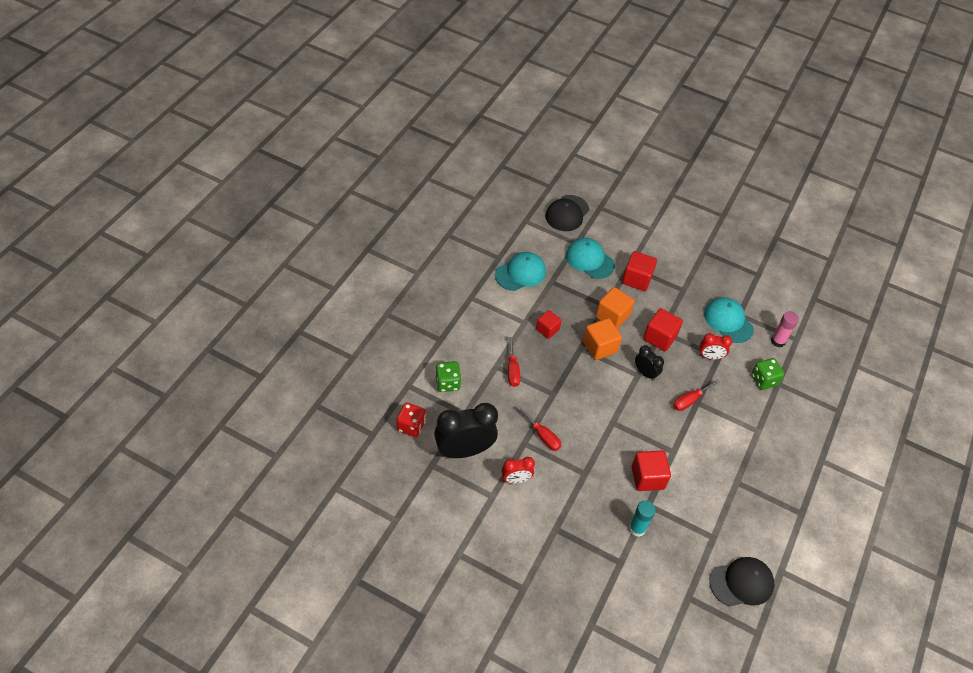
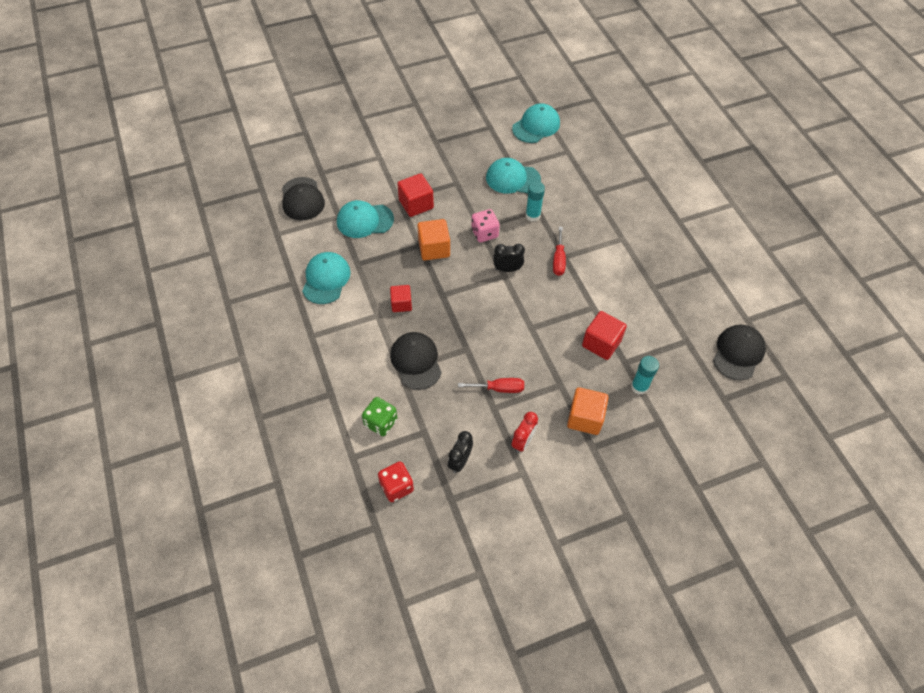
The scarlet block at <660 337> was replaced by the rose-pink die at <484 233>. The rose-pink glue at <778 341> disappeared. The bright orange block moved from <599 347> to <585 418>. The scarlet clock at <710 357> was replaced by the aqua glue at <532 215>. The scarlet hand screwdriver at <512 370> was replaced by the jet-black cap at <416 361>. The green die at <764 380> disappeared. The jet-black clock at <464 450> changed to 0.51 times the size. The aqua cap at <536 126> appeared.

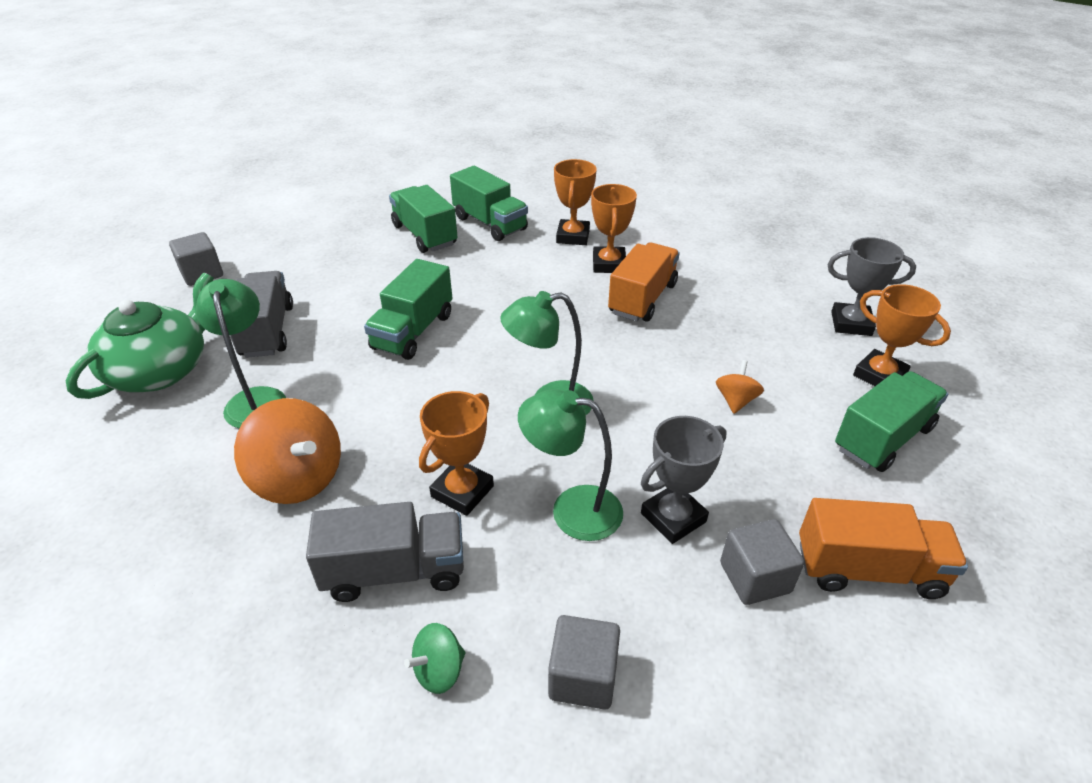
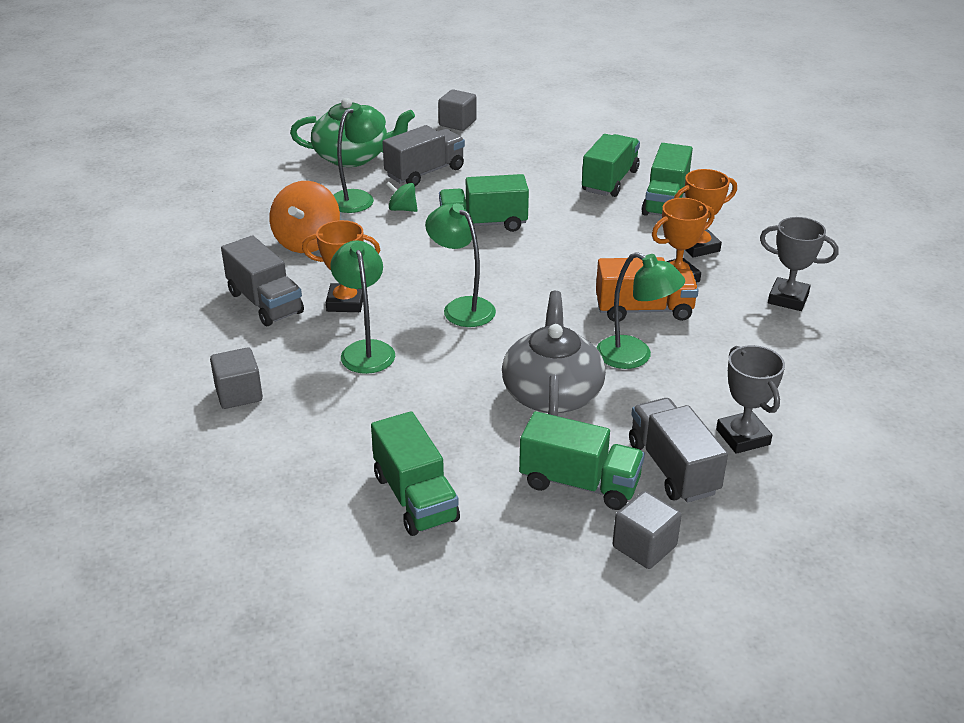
The bright orange prize cup at <879 375> was replaced by the ash-grey toy truck at <672 468>. The bright orange toy top at <736 400> was replaced by the ash-grey teapot at <552 393>. The ash-grey prize cup moved from <673 517> to <788 298>. The bright orange toy truck at <868 569> became the green toy truck at <415 497>. The ash-grey block moved from <755 577> to <644 546>. The green toy top moved from <439 670> to <402 209>. The green desk lamp at <634 357> appeared.

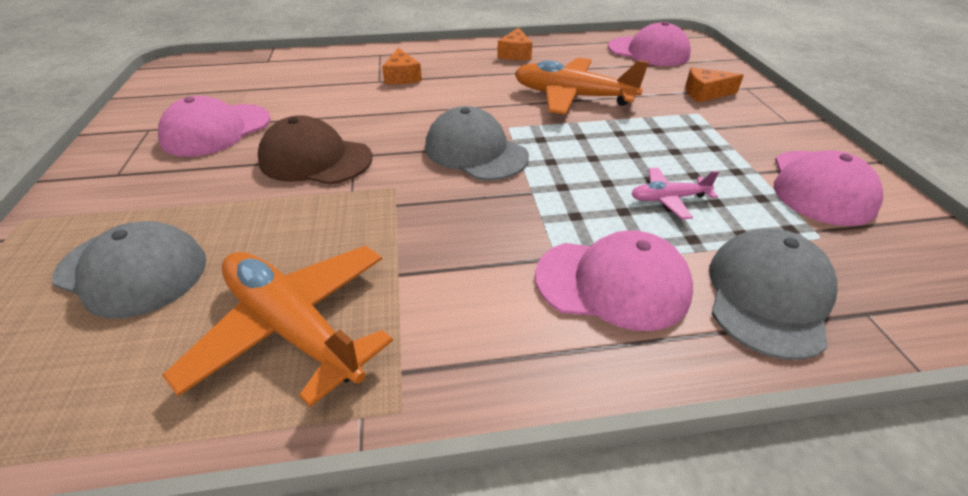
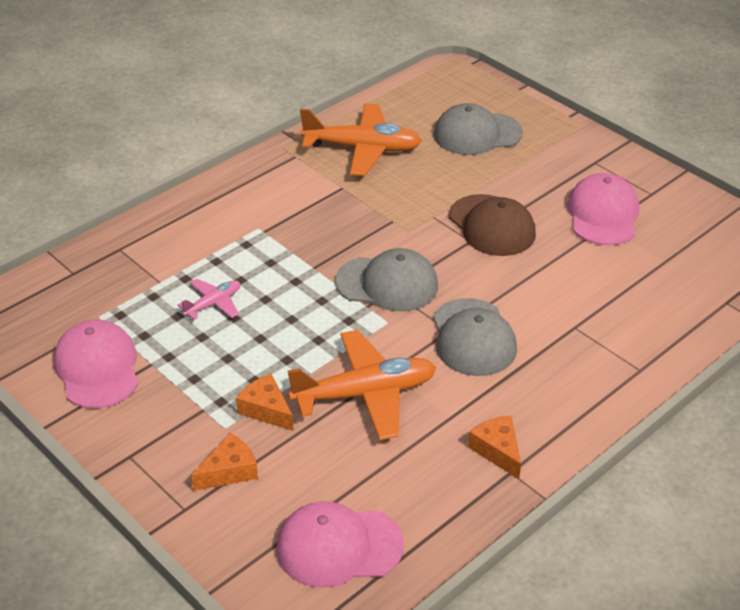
The bright orange cheese wedge moved from <402 77> to <266 410>. The dark brown cap at <315 159> turned 75 degrees clockwise. The ash-grey cap moved from <768 295> to <473 338>. The rose-pink cap at <612 283> disappeared.

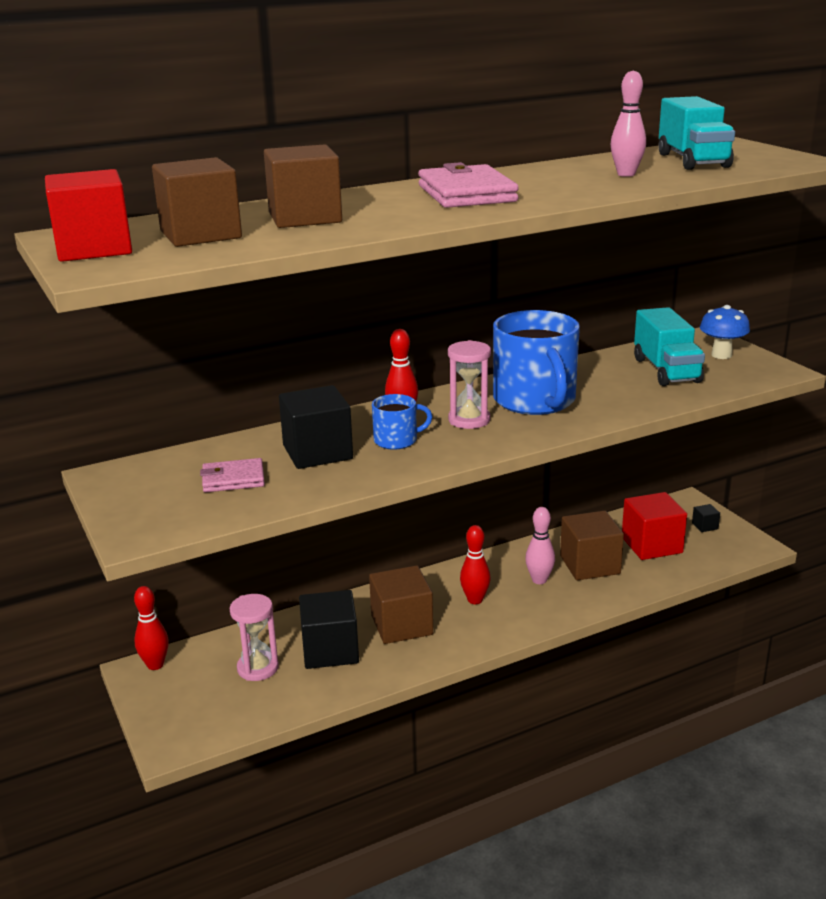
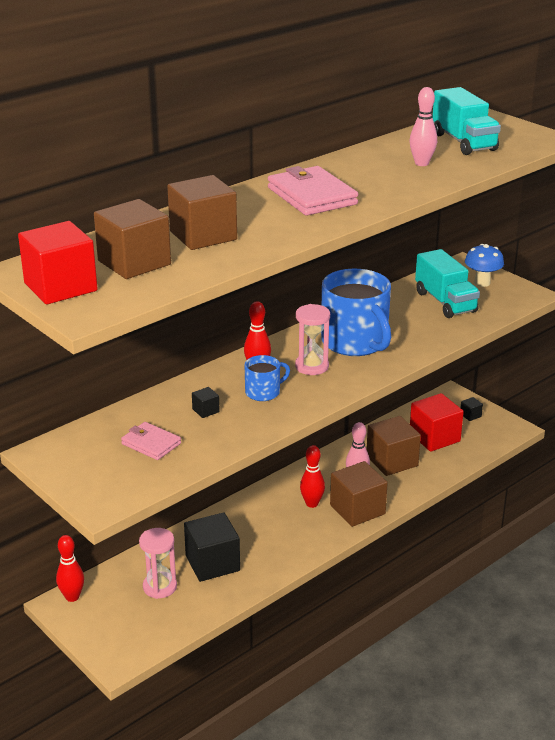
The jet-black block at <317 452> changed to 0.43 times the size. The rose-pink card wallet at <233 479> turned 60 degrees clockwise. The dark brown block moved from <401 625> to <357 509>.

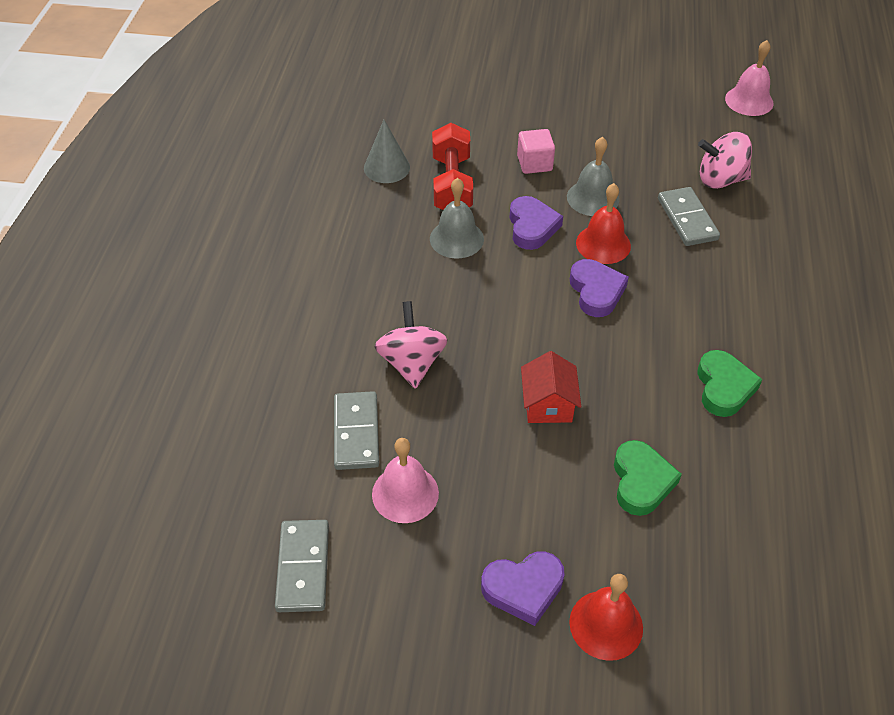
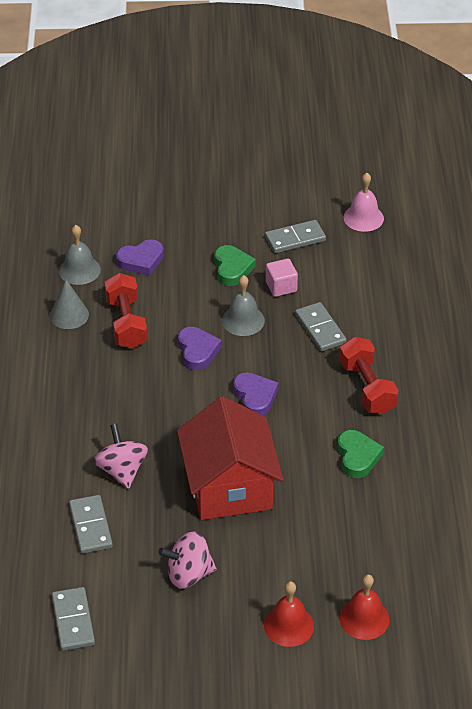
The rose-pink block moved from <534 163> to <281 287>. The rose-pink toy top moved from <720 179> to <189 574>. The ash-grey hand bell moved from <456 239> to <79 270>. The scarlet hand bell moved from <603 244> to <364 618>. The scarlet house at <548 404> changed to 2.20 times the size. The rose-pink hand bell at <405 493> disappeared. The green love heart moved from <641 481> to <232 268>. The violet love heart moved from <523 588> to <141 260>. The ash-grey domino at <295 239> appeared. The scarlet dumbbell at <367 387> appeared.

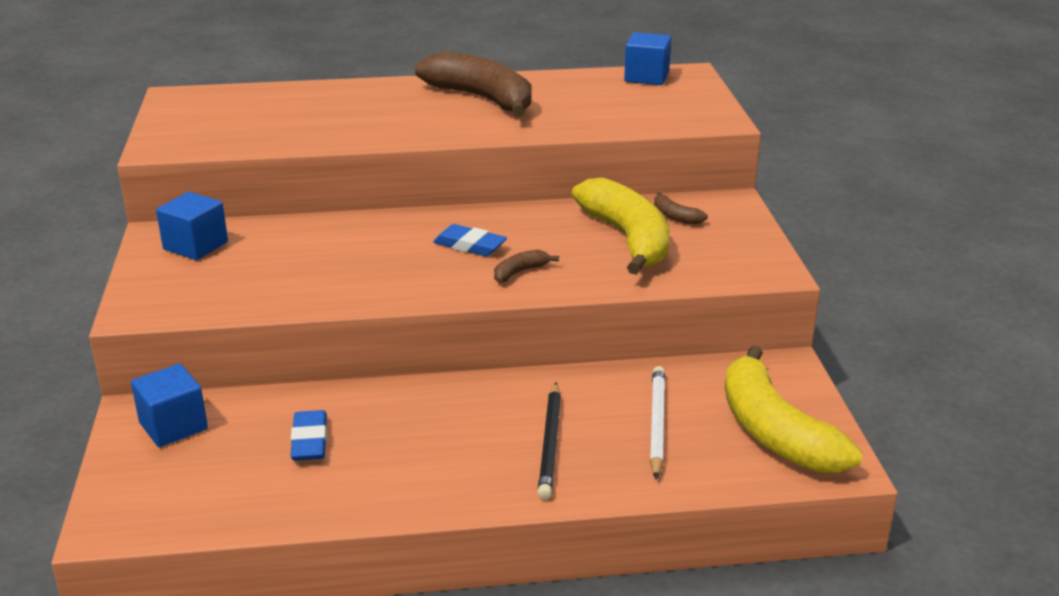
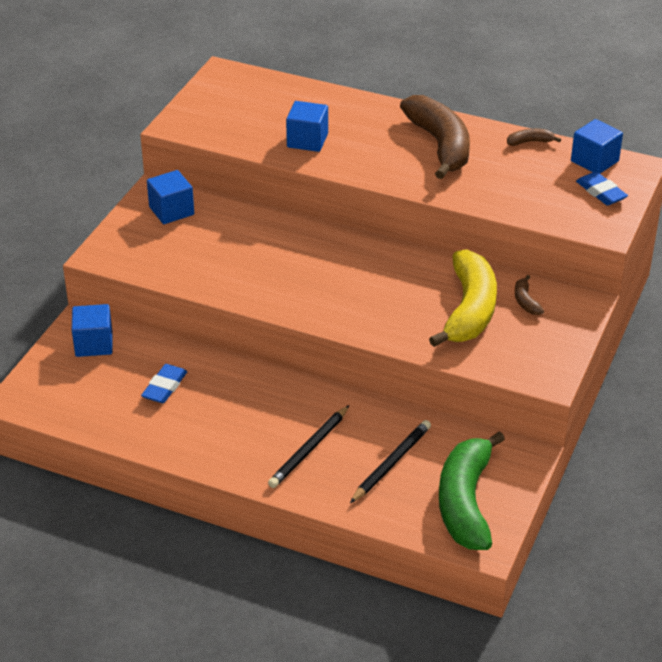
The royal blue pencil eraser moved from <470 245> to <601 192>. The dark brown toy banana moved from <520 272> to <530 142>. The golden toy banana at <774 432> became the green toy banana at <465 502>. The white wooden pencil at <657 424> became the jet-black wooden pencil at <391 463>. The royal blue block at <307 140> appeared.

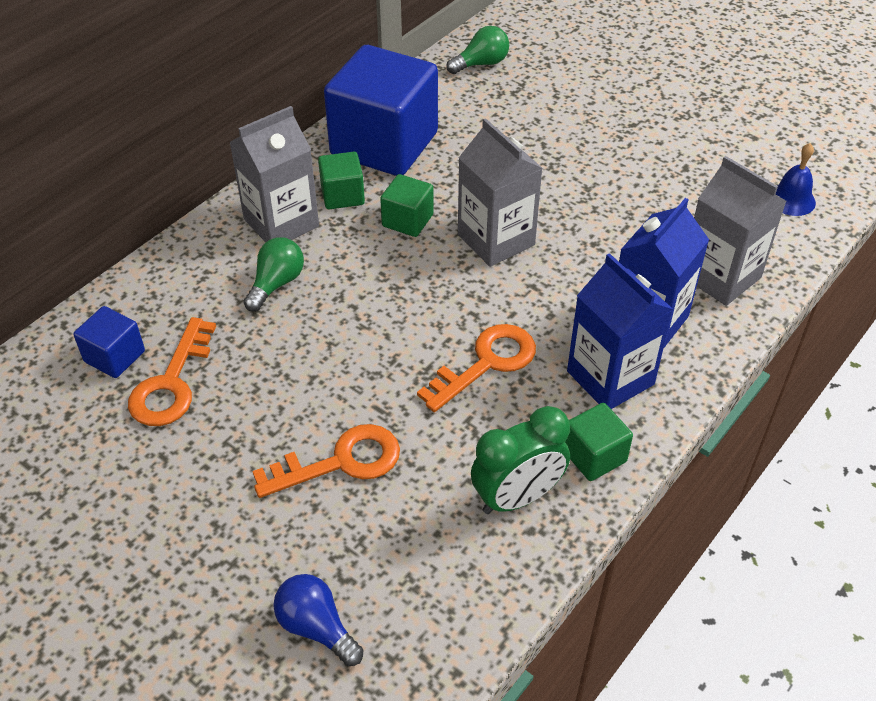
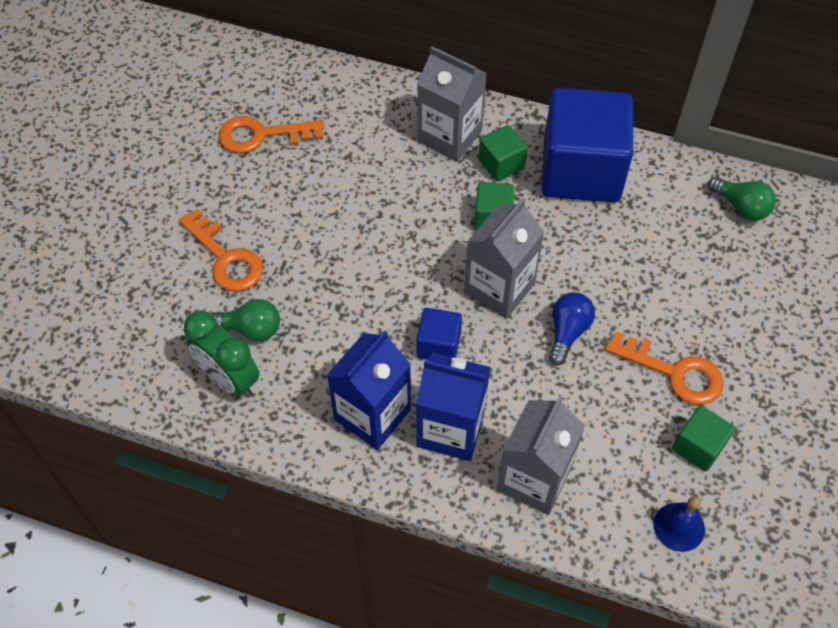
The green lightbulb moved from <276 284> to <251 329>. The royal blue block moved from <114 356> to <438 345>. The bright orange key moved from <486 363> to <674 372>. The green block moved from <594 456> to <698 447>. The royal blue lightbulb moved from <316 627> to <567 332>.

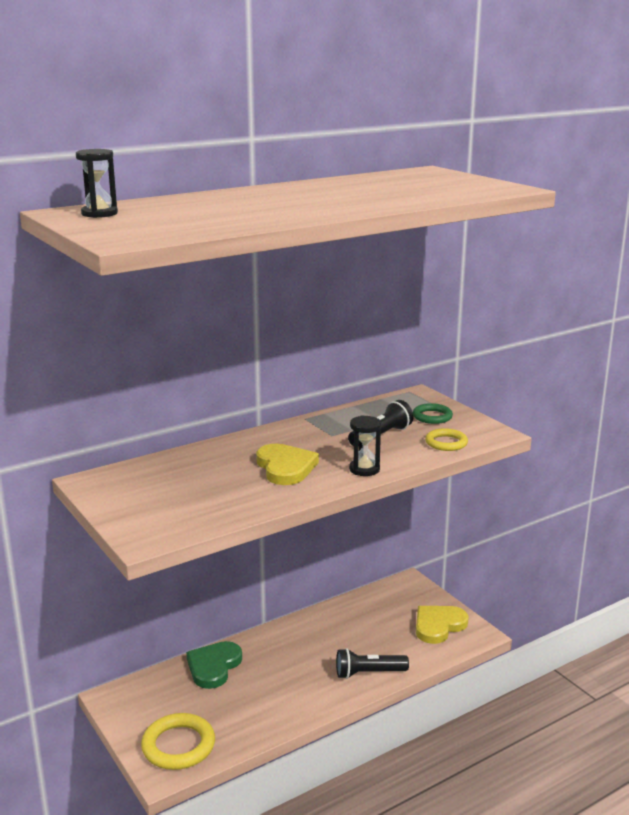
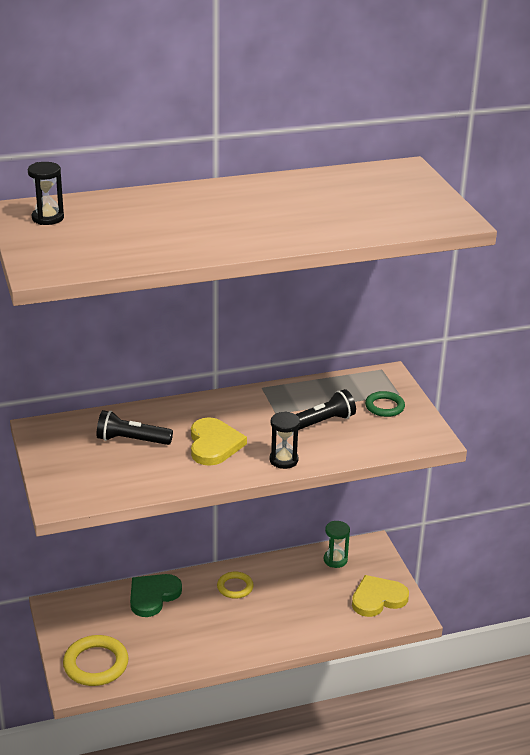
The golden torus moved from <446 443> to <235 587>. The jet-black flashlight moved from <368 673> to <131 440>. The green hourglass at <335 560> appeared.

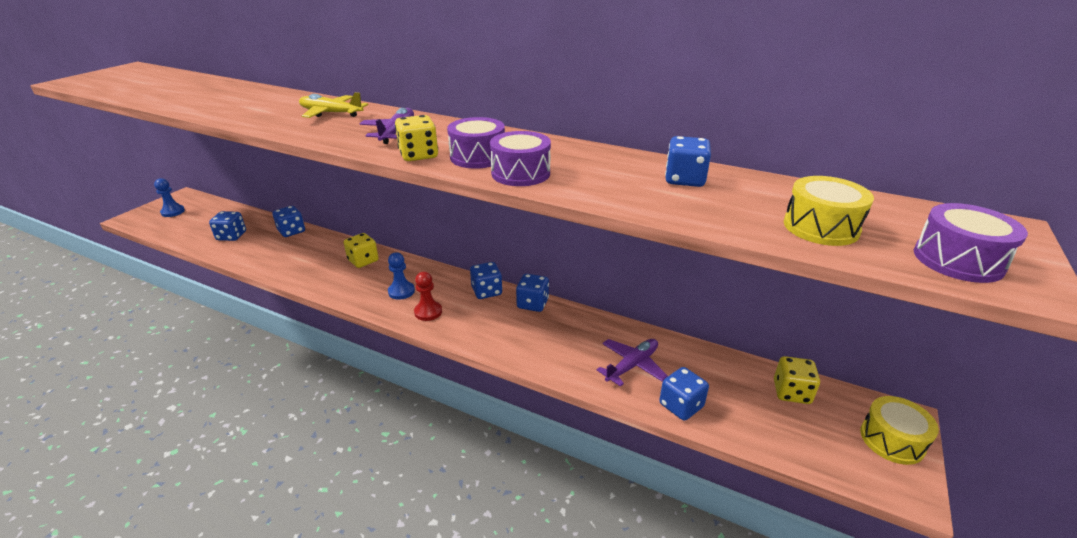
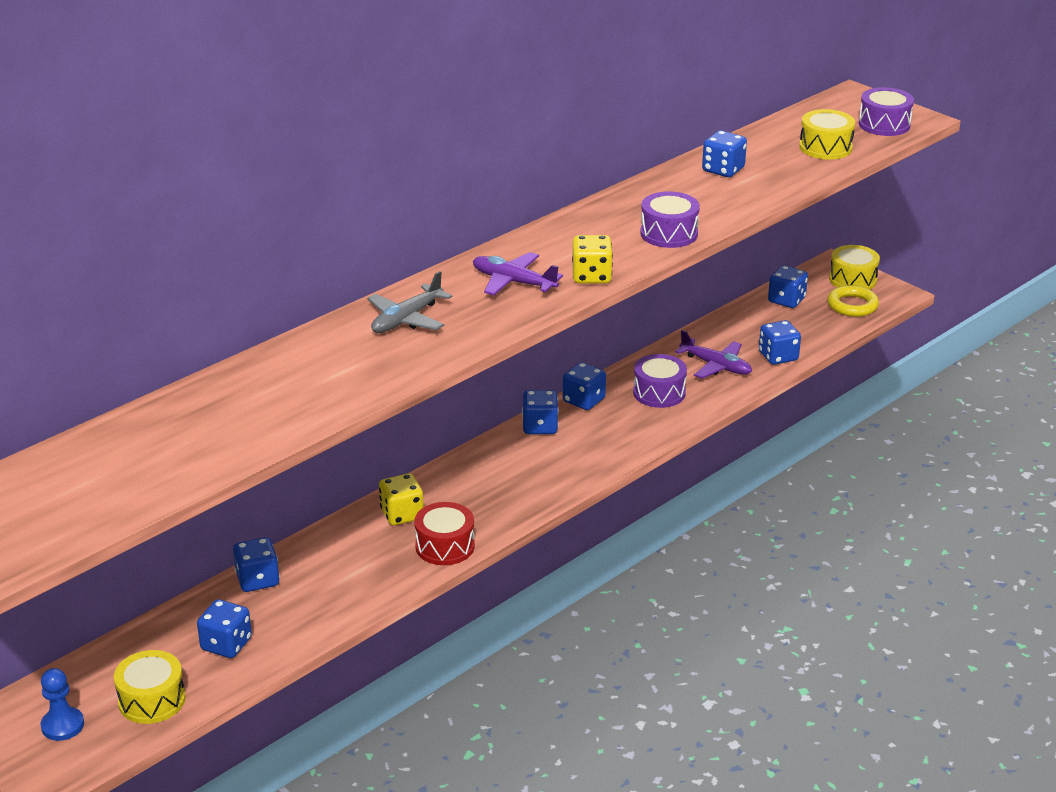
The golden toy plane at <331 113> became the ash-grey toy plane at <406 319>. The violet snare drum moved from <478 157> to <659 393>. The royal blue chess pawn at <401 291> disappeared. The scarlet chess pawn at <428 312> disappeared. The violet toy plane at <632 365> turned 150 degrees clockwise. The golden die at <791 392> became the royal blue die at <786 300>. The golden torus at <852 305> appeared. The scarlet snare drum at <445 546> appeared. The golden snare drum at <152 700> appeared.

